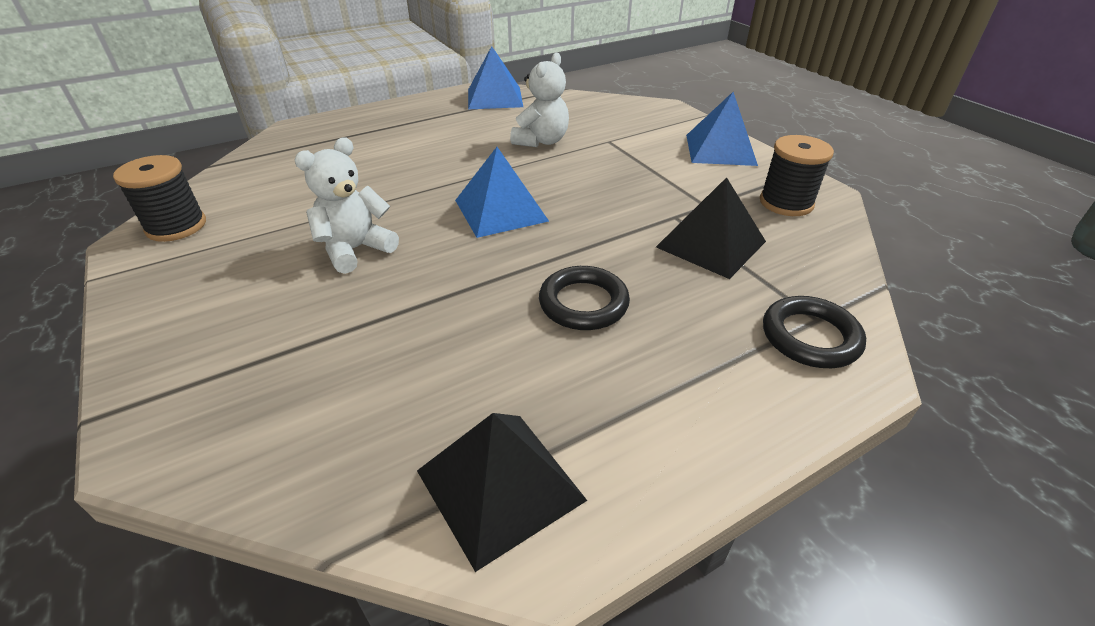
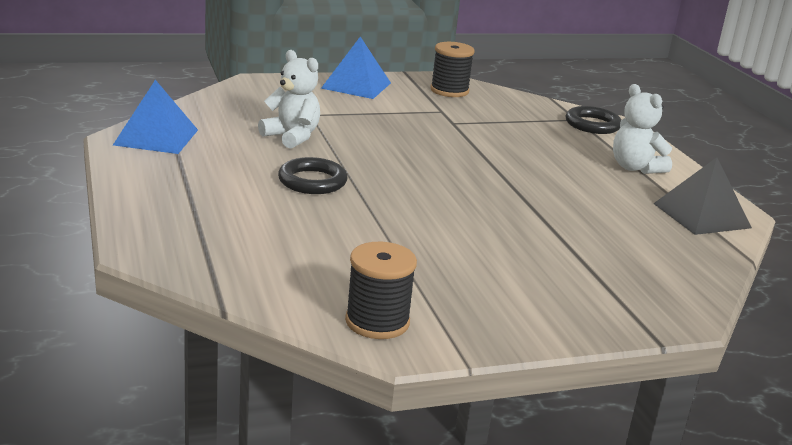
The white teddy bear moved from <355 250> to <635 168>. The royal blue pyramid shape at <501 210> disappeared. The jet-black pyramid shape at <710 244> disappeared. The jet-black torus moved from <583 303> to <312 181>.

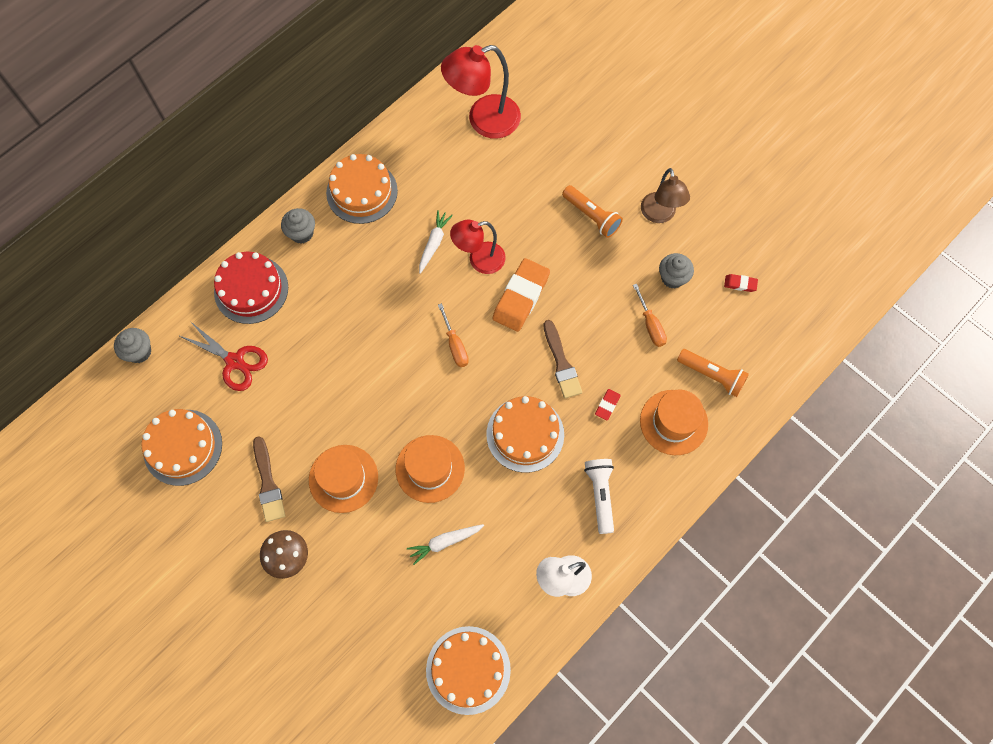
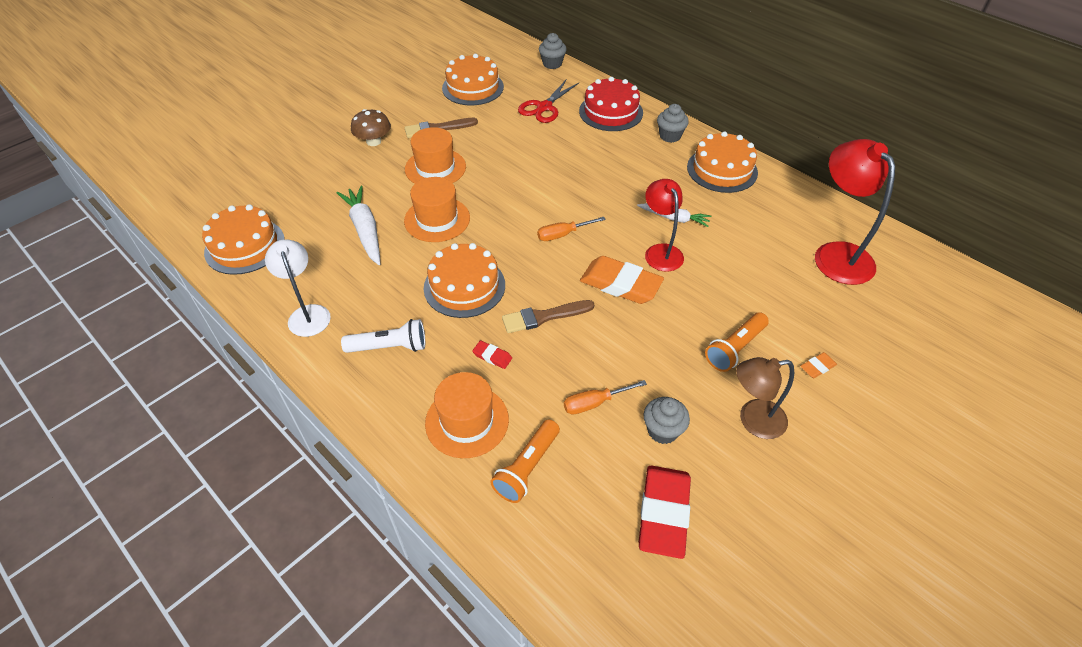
The scarlet pencil eraser at <740 284> changed to 2.24 times the size. The white toy carrot at <445 542> changed to 1.58 times the size. The bright orange pencil eraser at <817 367> appeared.

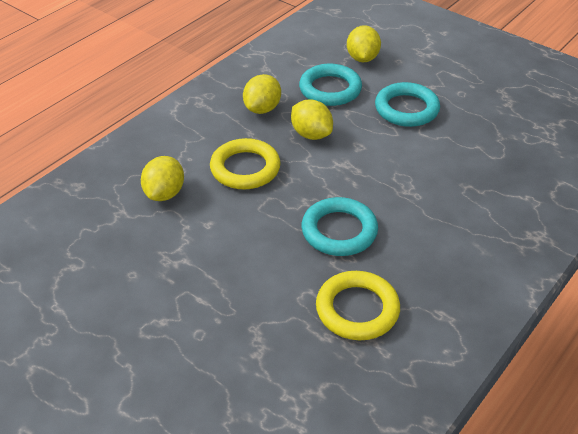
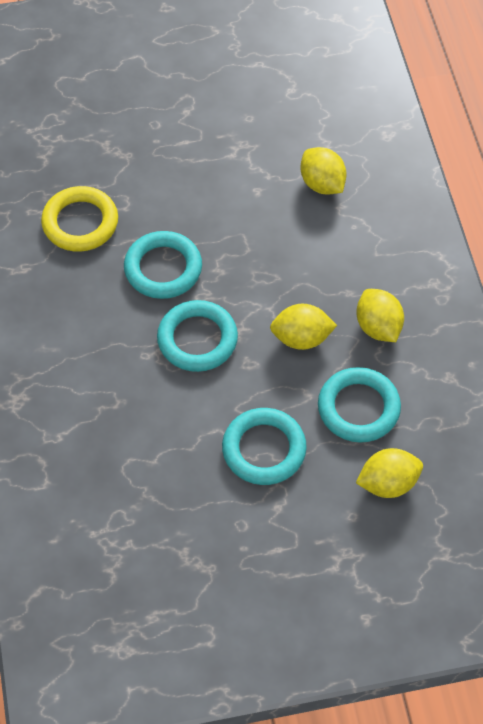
The golden citrus fruit at <362 58> turned 60 degrees counterclockwise. The golden torus at <245 168> disappeared. The aqua torus at <197 339> appeared.

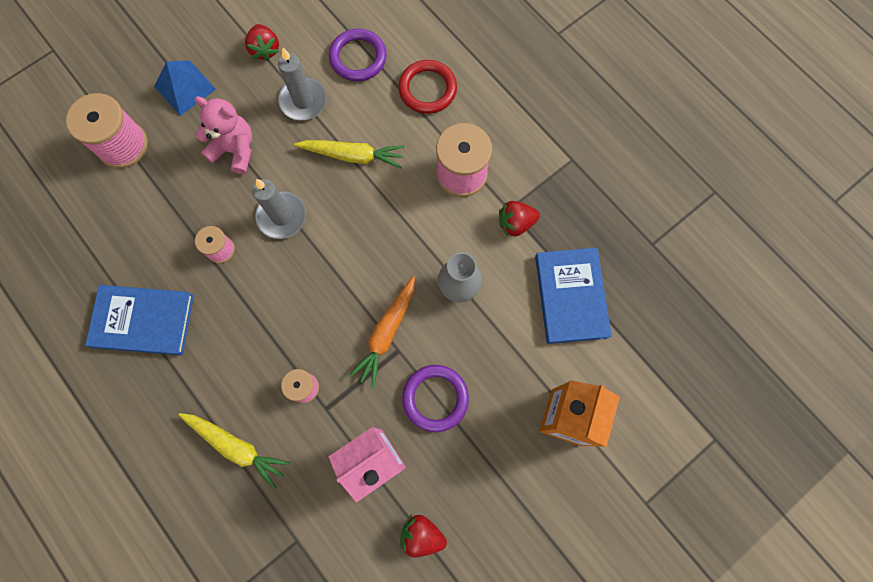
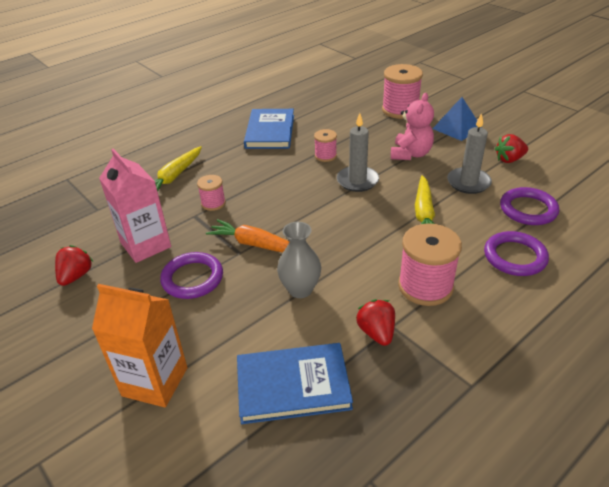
The scarlet torus at <427 89> became the violet torus at <515 257>.

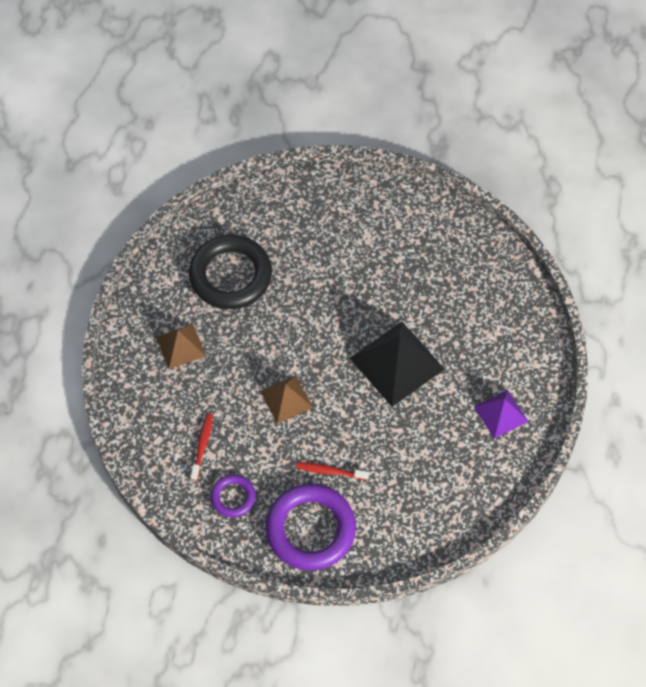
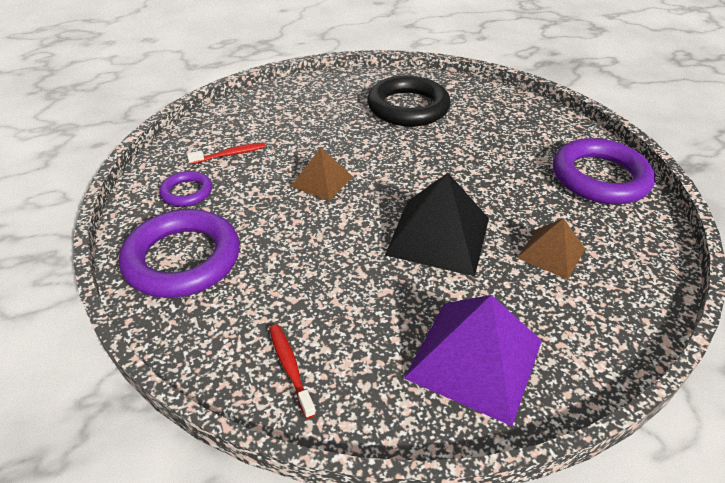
The dark brown pyramid shape moved from <181 346> to <551 253>. The violet pyramid shape at <500 413> changed to 1.73 times the size. The scarlet tooth brush moved from <330 471> to <290 367>. The violet torus at <599 177> appeared.

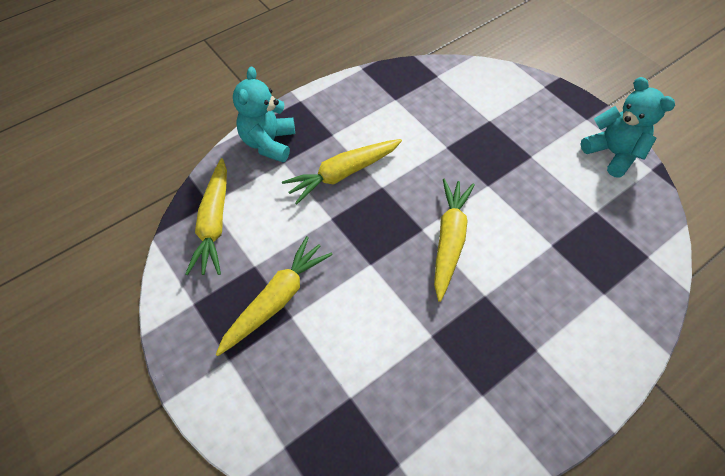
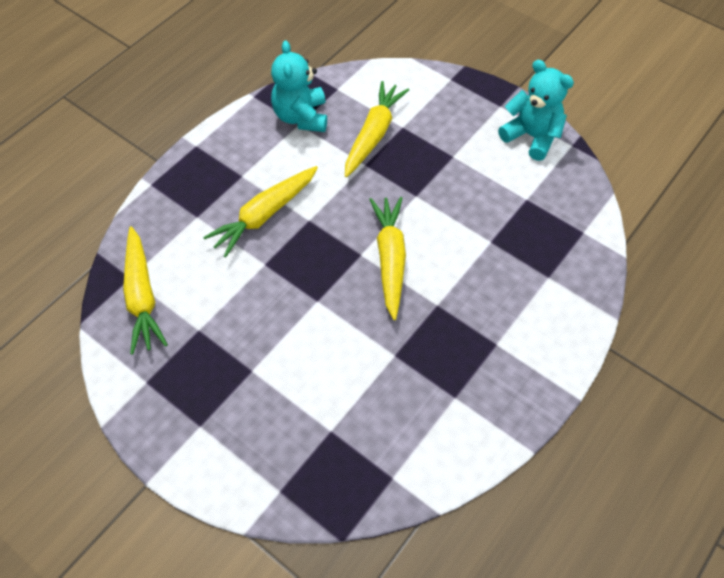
The aqua teddy bear moved from <269 143> to <301 117>. The golden toy carrot moved from <276 300> to <373 134>.

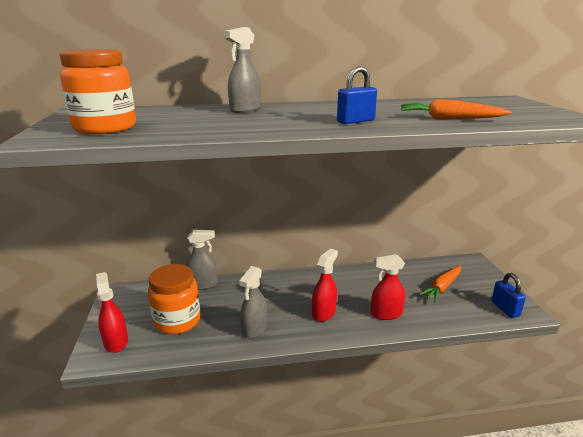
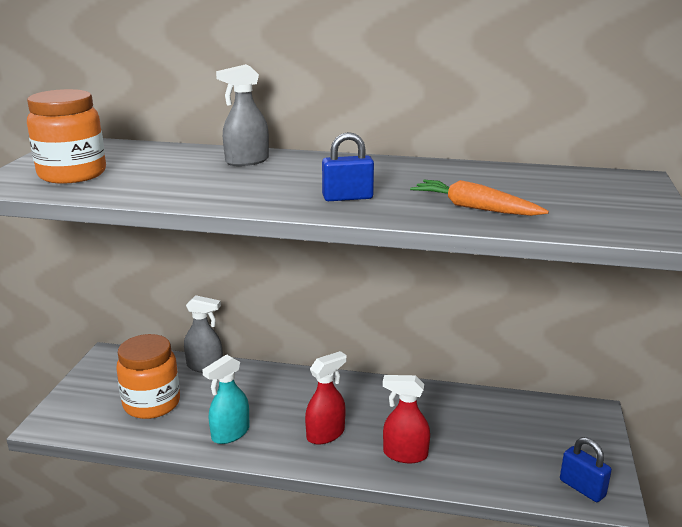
The ash-grey spray bottle at <254 329> became the aqua spray bottle at <230 433>. The bright orange toy carrot at <442 287> disappeared. The scarlet spray bottle at <116 342> disappeared. The royal blue padlock at <505 309> turned 45 degrees counterclockwise.

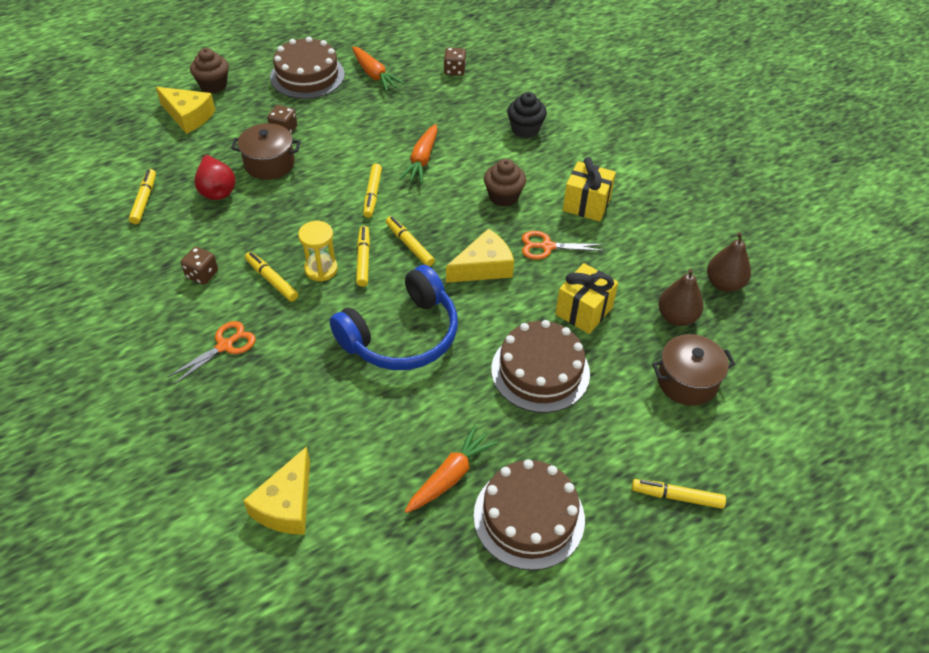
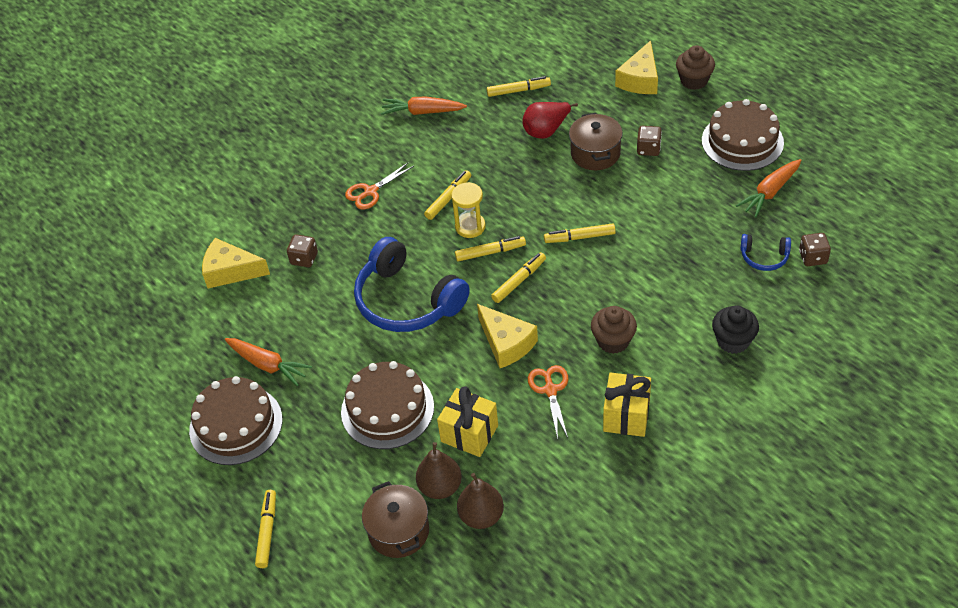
The bright orange toy carrot moved from <422 160> to <422 112>. The dark brown pear moved from <724 284> to <440 487>. The dark brown die moved from <202 274> to <304 259>. The bright orange shears at <225 346> turned 105 degrees clockwise. The royal blue headset at <764 257> appeared.

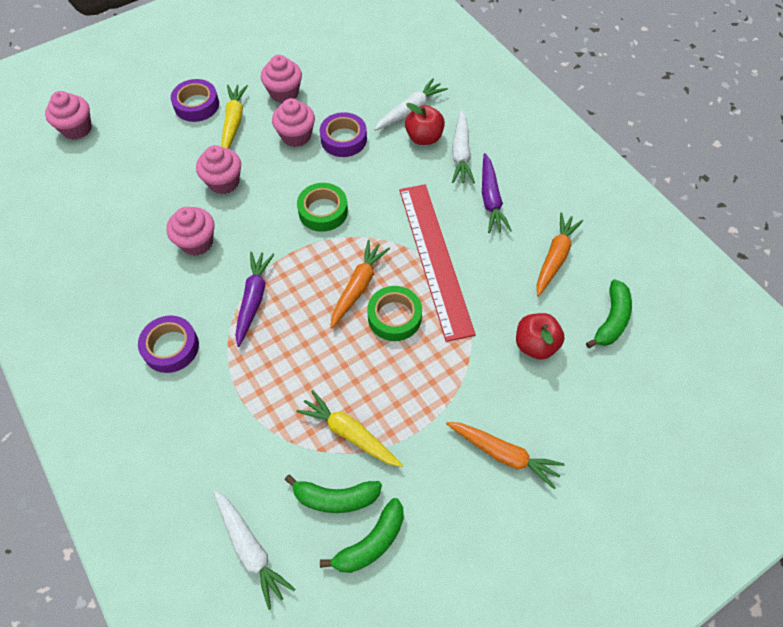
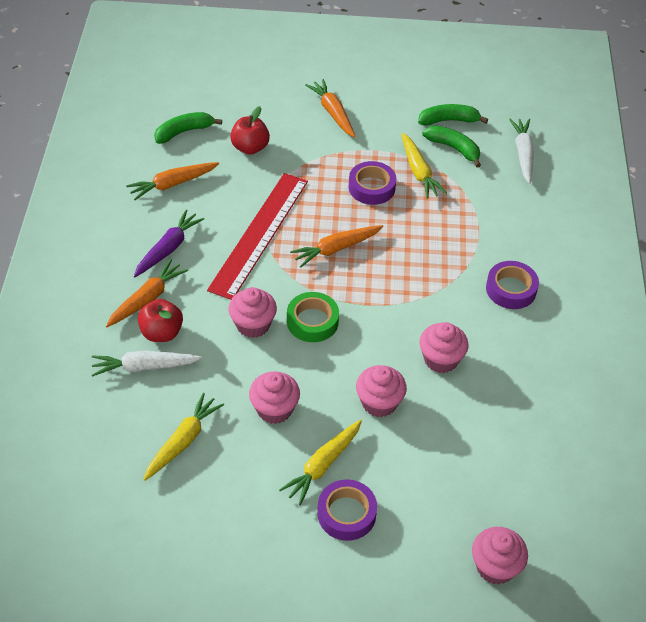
The rose-pink cupcake moved from <284 93> to <253 325>. The white toy carrot at <461 153> became the bright orange toy carrot at <147 299>. The violet roll of tape moved from <343 139> to <371 187>. The violet toy carrot at <253 299> disappeared. The green roll of tape at <394 317> disappeared. The golden toy carrot at <183 441> appeared.

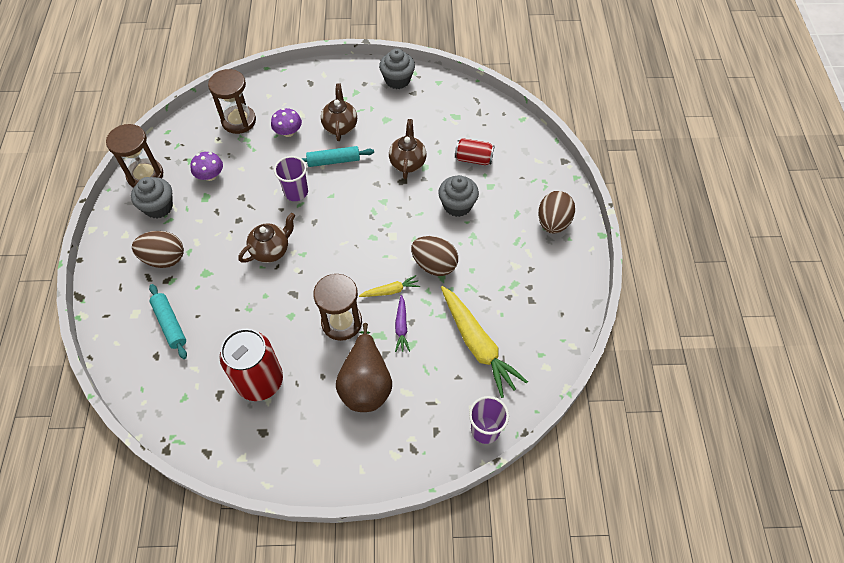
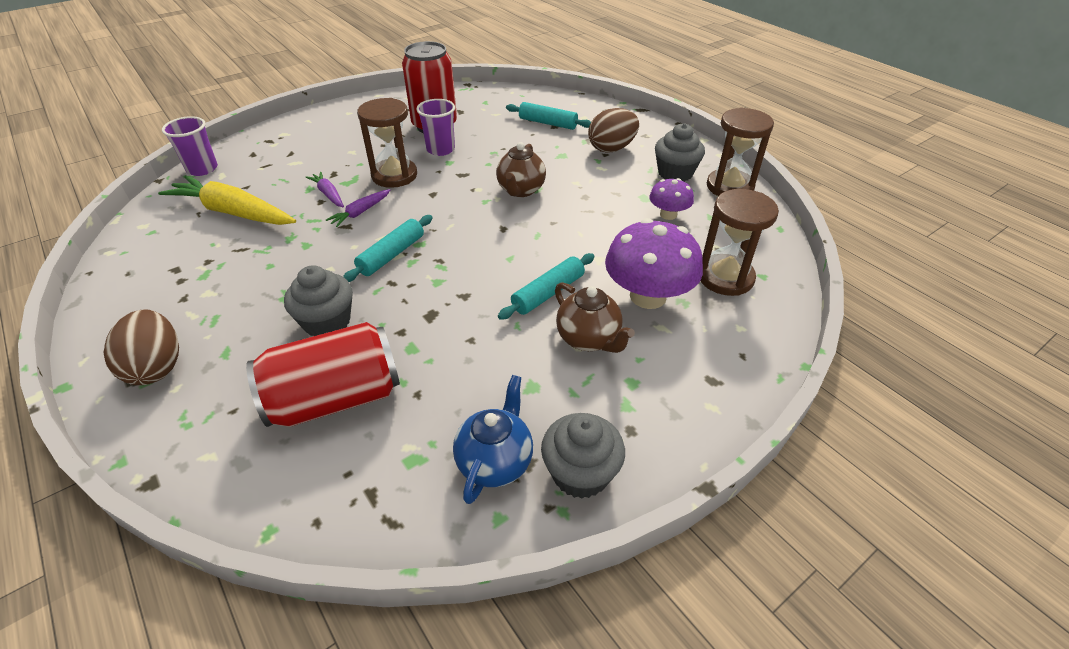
The violet mushroom at <288 132> changed to 1.84 times the size. The dark brown teapot at <407 163> disappeared. The scarlet can at <473 159> changed to 1.80 times the size. The violet tumbler moved from <296 192> to <440 149>. The dark brown toy egg at <434 265> disappeared. The golden toy carrot at <391 291> became the violet toy carrot at <360 212>. The dark brown pear at <366 383> disappeared. The aqua rolling pin at <392 255> appeared. The royal blue teapot at <495 462> appeared.

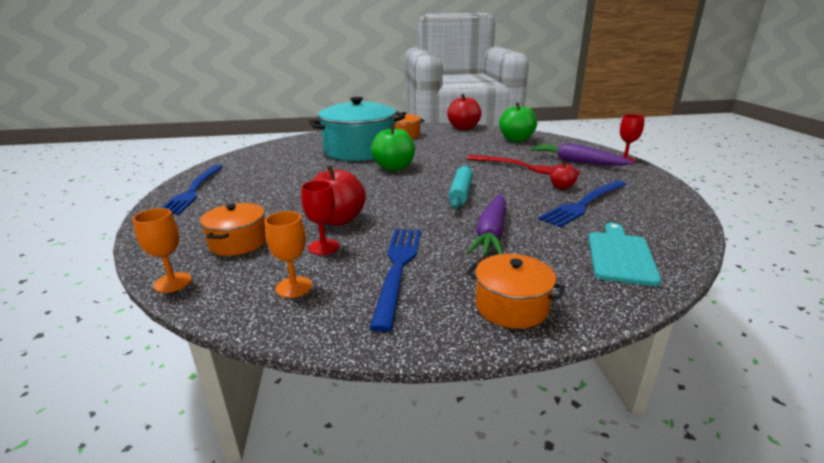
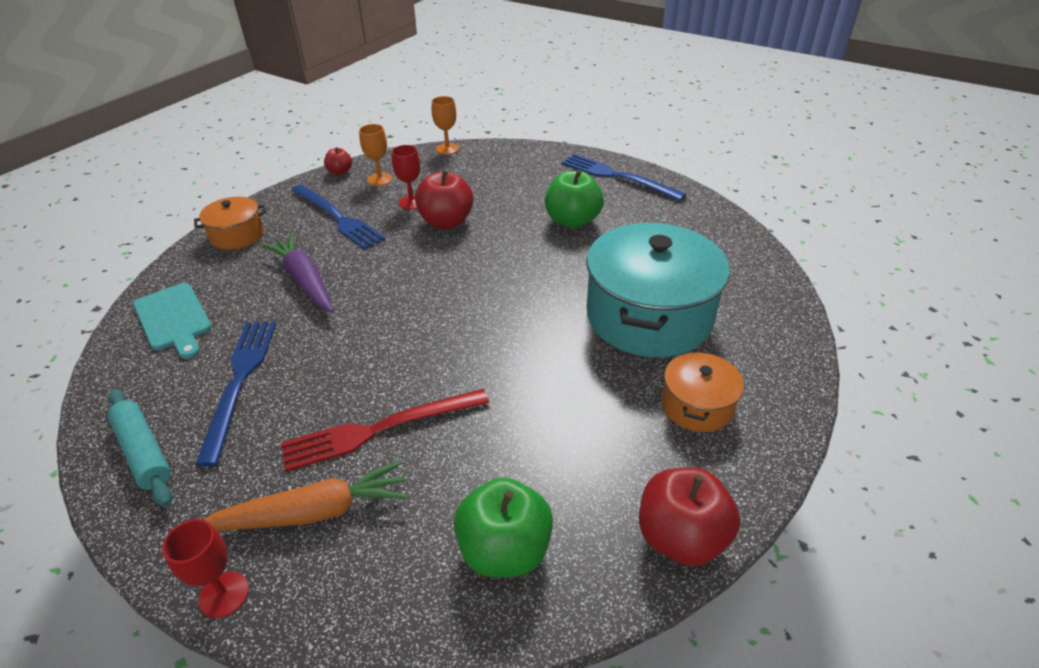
The green toy apple moved from <394 167> to <572 221>. The violet toy carrot at <576 162> became the bright orange toy carrot at <312 512>. The scarlet toy apple moved from <561 187> to <340 172>. The aqua rolling pin moved from <460 193> to <144 452>. The bright orange pot at <238 242> disappeared.

